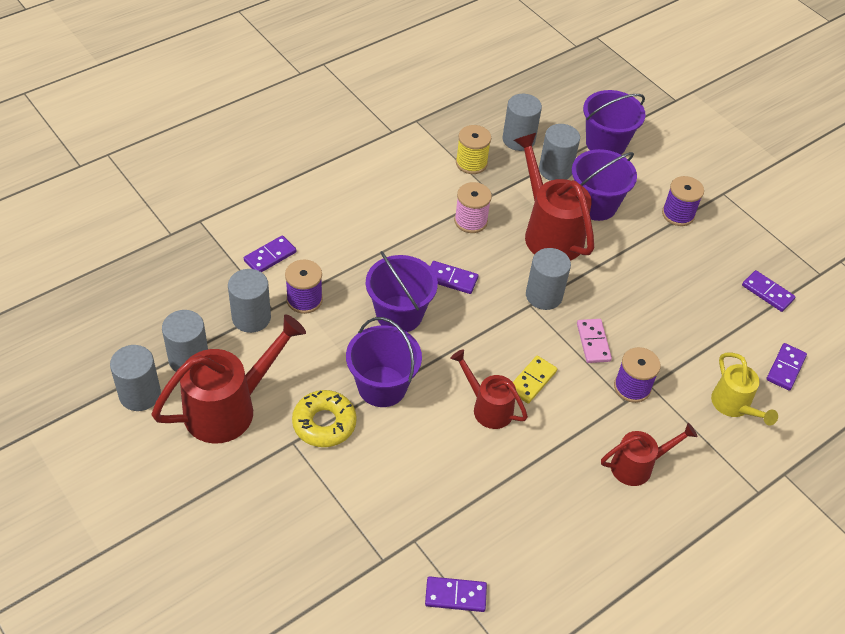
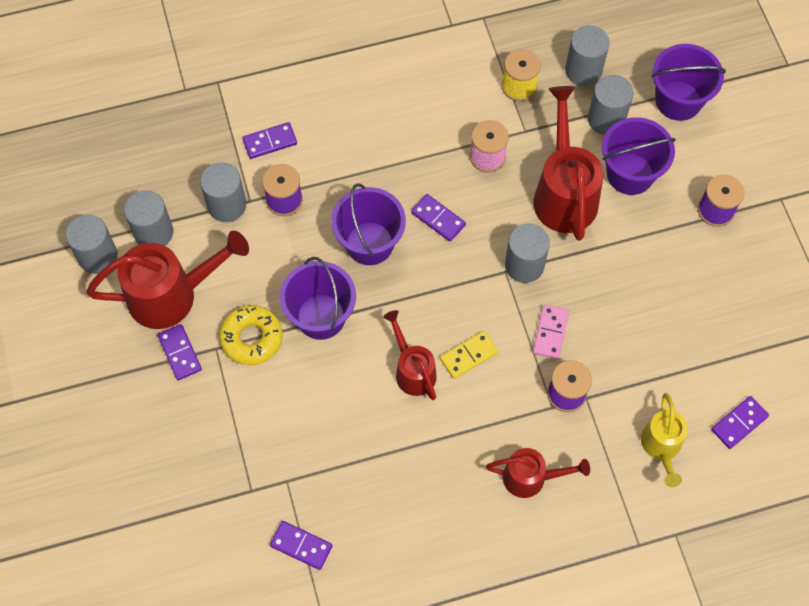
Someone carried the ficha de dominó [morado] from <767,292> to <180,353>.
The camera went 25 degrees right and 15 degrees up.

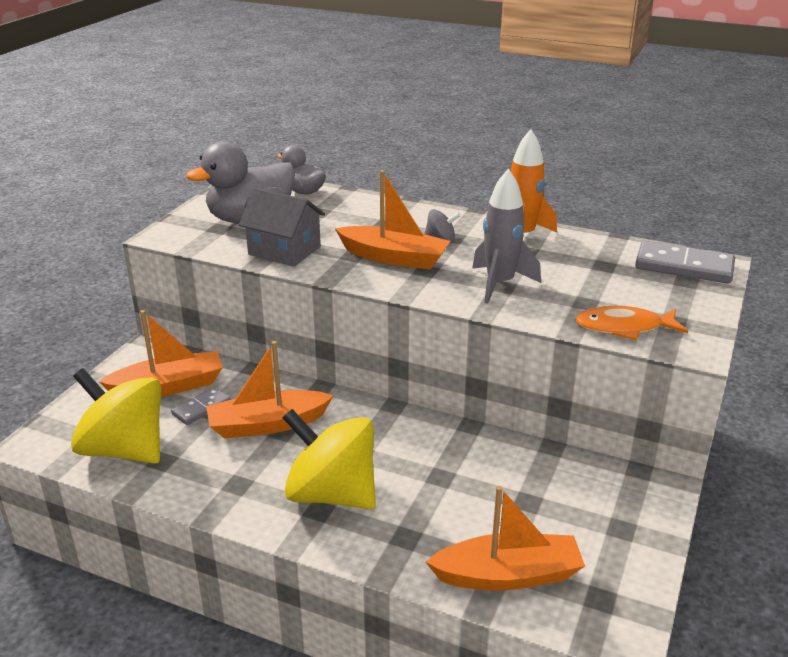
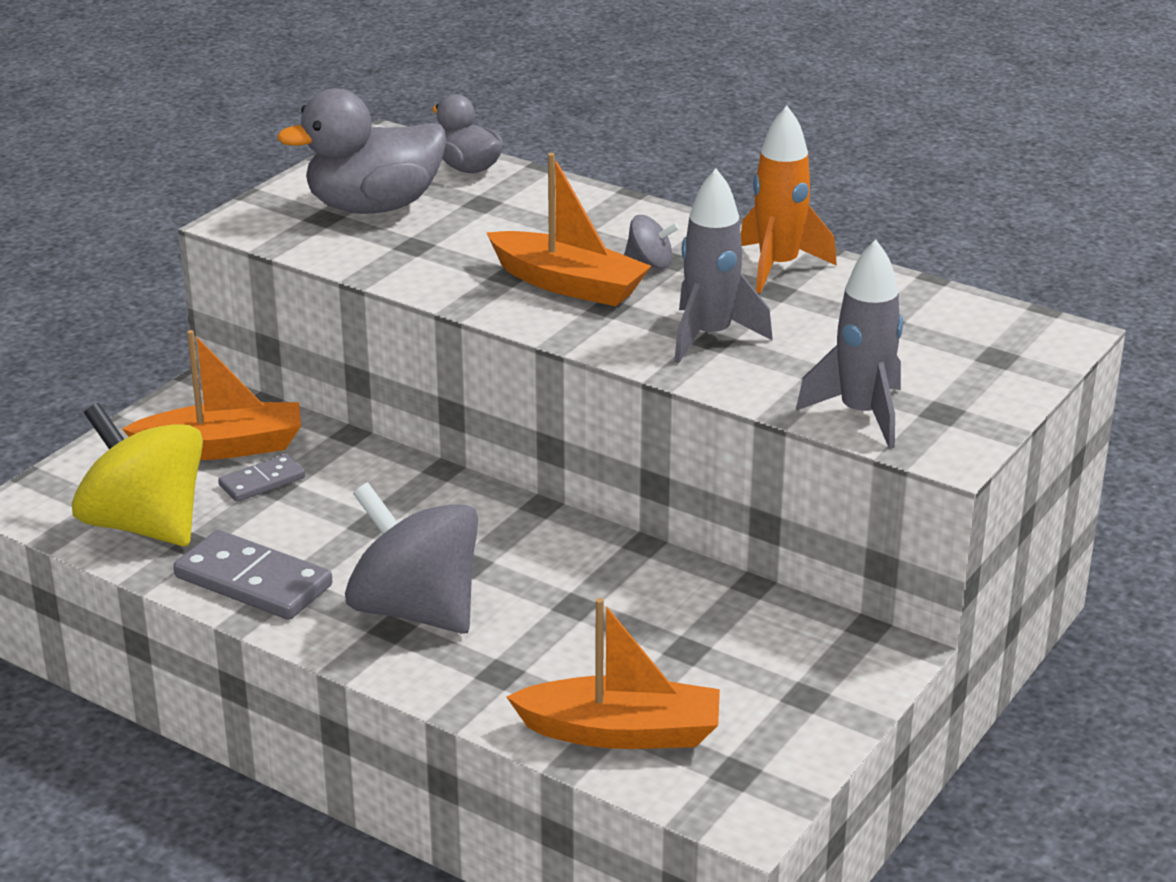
Someone took away the casa [gris] at <284,250>.
Someone carried the ficha de dominó [gris] from <684,267> to <253,581>.
Someone swapped the pez [naranja] at <624,328> for the cohete [gris] at <861,415>.
Someone took away the barco [naranja] at <267,424>.
Someone repainted the peonza [amarillo] at <331,494>, which became the peonza [gris] at <415,610>.
The camera went 10 degrees right and 0 degrees up.

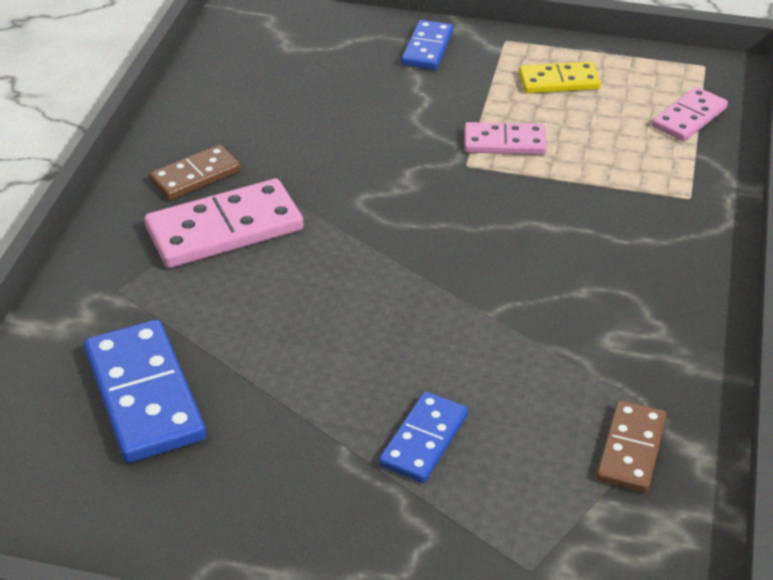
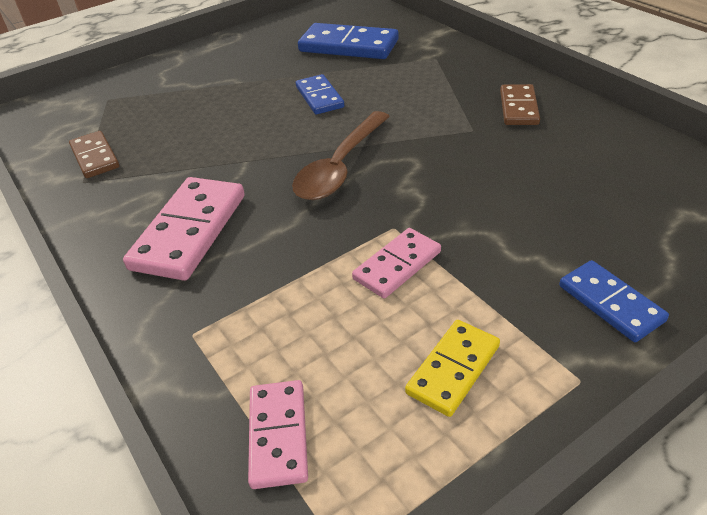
Someone carried the ficha de dominó [rosa] from <224,229> to <190,231>.
Someone carried the ficha de dominó [azul] from <424,440> to <319,97>.
Someone put down the cuchara [marrón] at <340,167>.
The camera went 135 degrees right and 0 degrees up.

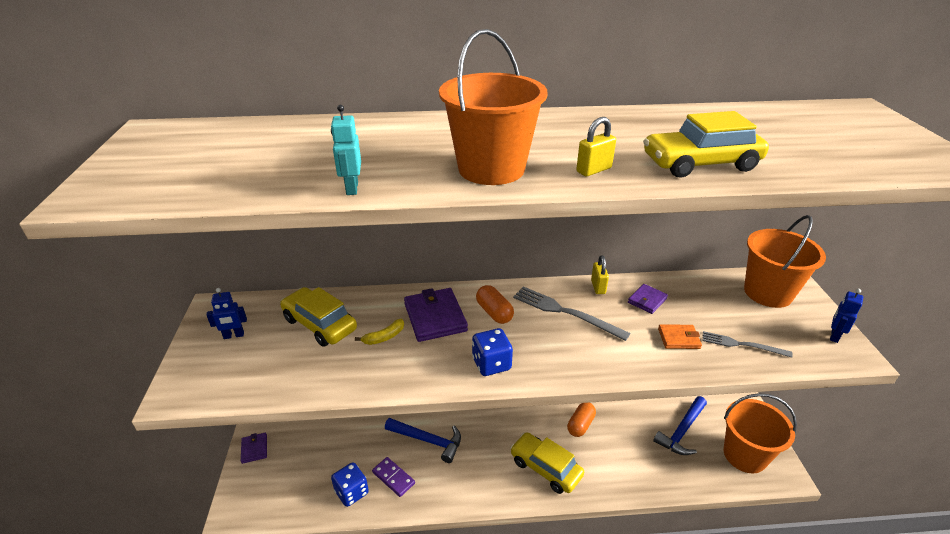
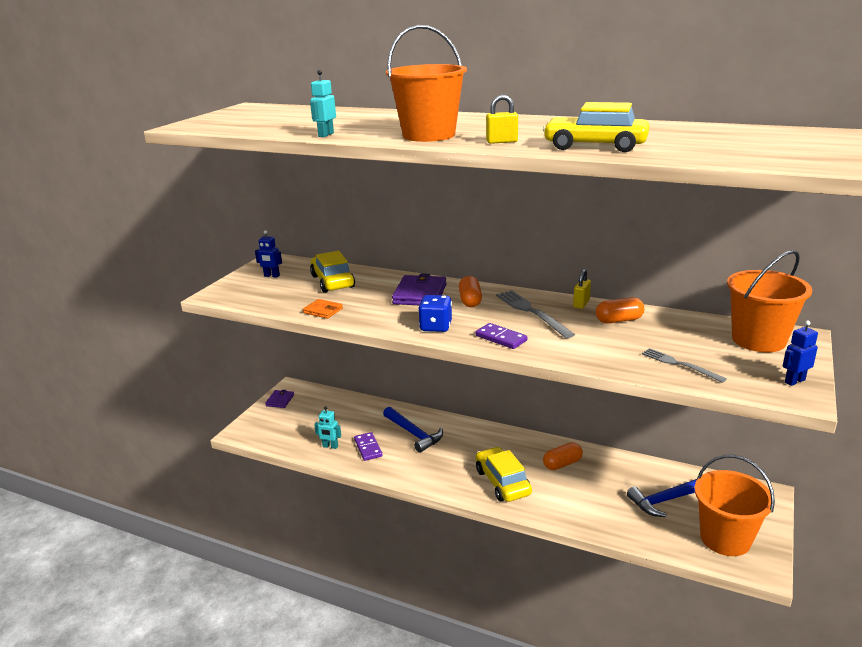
Someone swapped the cartera [morado] at <647,300> for the cápsula [naranja] at <619,320>.
Someone took away the plátano [amarillo] at <384,337>.
Someone carried the cartera [naranja] from <678,338> to <323,311>.
Someone swapped the dado [azul] at <351,492> for the robot [turquesa] at <330,446>.
Someone put down the ficha de dominó [morado] at <501,338>.
The camera went 30 degrees right and 10 degrees down.

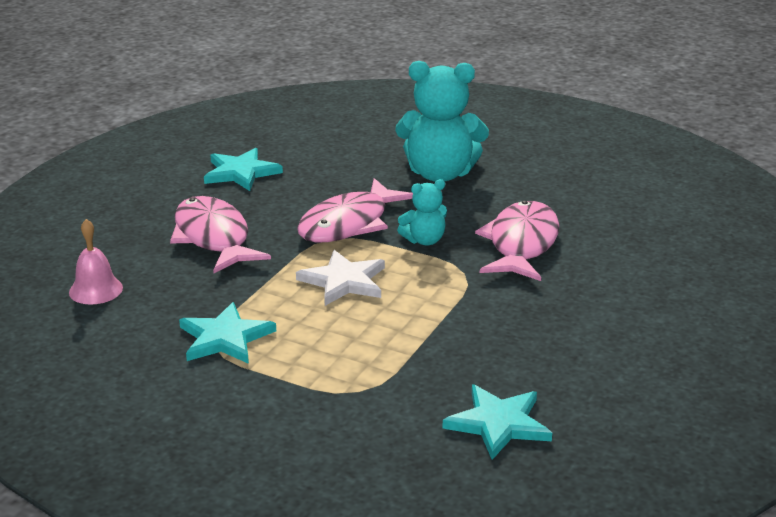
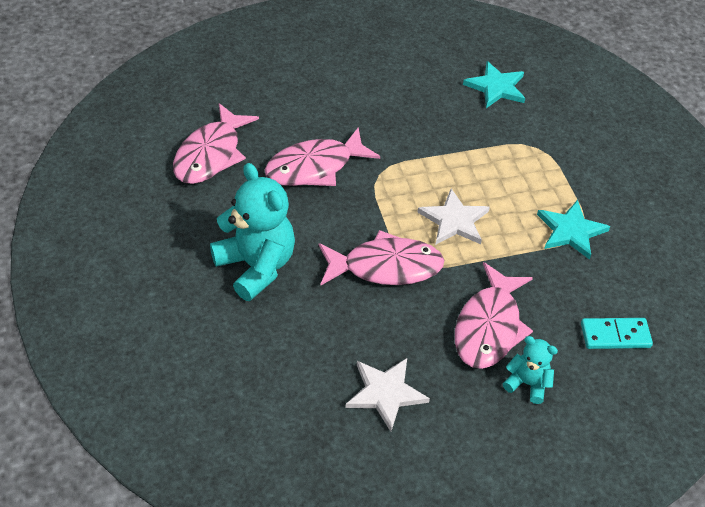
Someone repainted the estrella [turquesa] at <241,172>, which became the estrella [blanco] at <385,393>.
Someone carried the osito [turquesa] from <424,240> to <527,383>.
Someone swapped the campana [rosa] at <96,290> for the ficha de dominó [turquesa] at <615,335>.
Someone put down the pez [rosa] at <211,154>.
The camera went 135 degrees left and 20 degrees up.

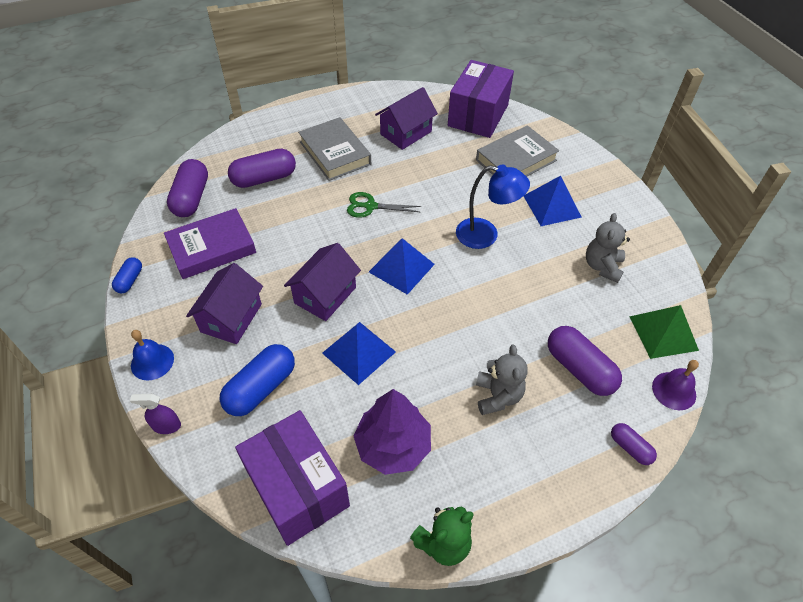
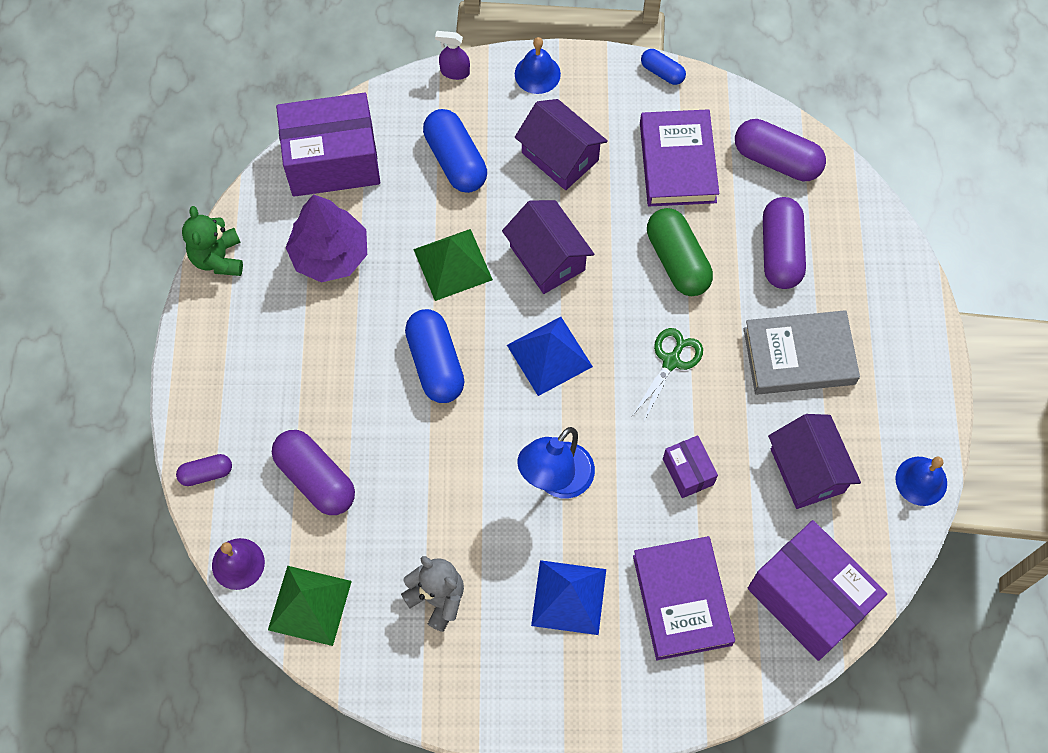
Someone repainted the libro [gris] at <516,160>, which became the libro [morado] at <682,600>.
Someone repainted the pirámide [azul] at <359,352>, which became the pirámide [verde] at <453,264>.
Someone rotated the cápsula [morado] at <579,369> by 60 degrees clockwise.
Someone took away the osito [gris] at <497,396>.
Someone rotated the pulverizador [morado] at <166,426> by 105 degrees counterclockwise.
Someone put down the cápsula [verde] at <677,261>.
Someone put down the cápsula [azul] at <435,363>.
Someone put down the caja [morado] at <688,471>.
Someone put down the campana [azul] at <921,481>.
The camera went 115 degrees right and 15 degrees up.

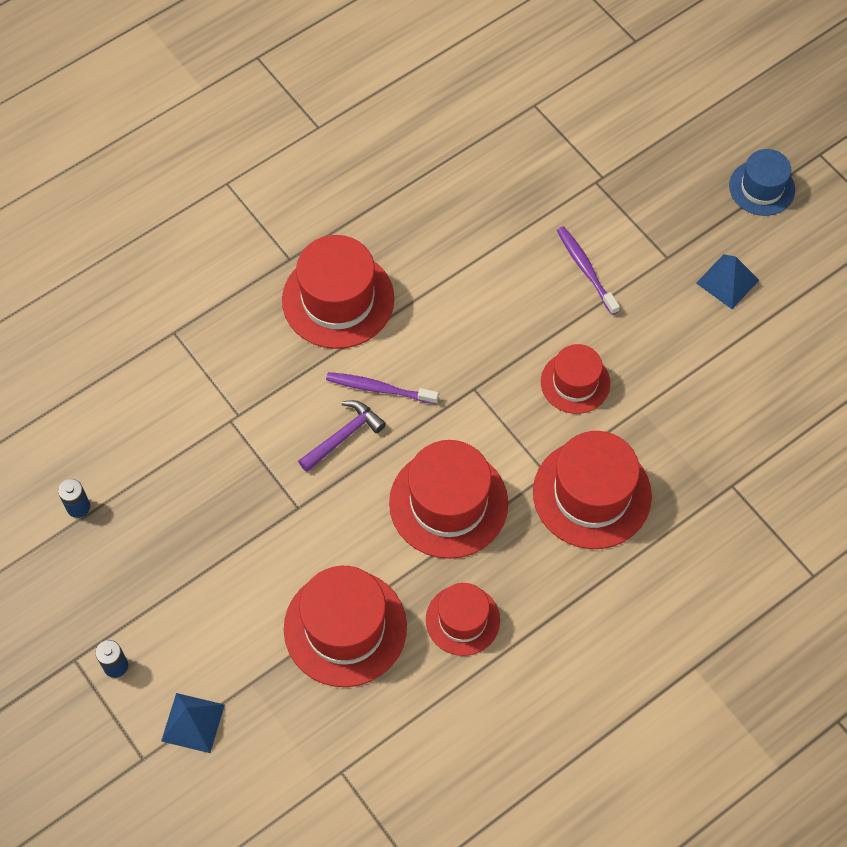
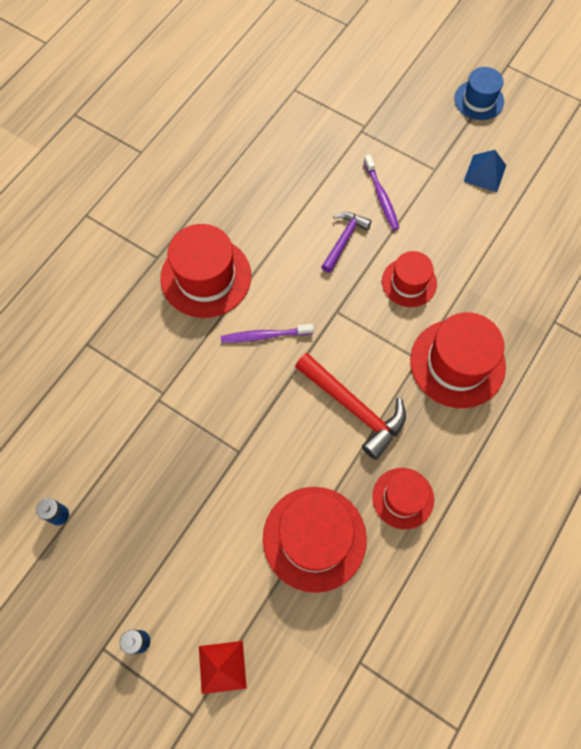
Someone rotated the cepillo de dientes [morado] at <586,270> by 150 degrees counterclockwise.
Someone carried the martillo [morado] from <343,436> to <344,240>.
Someone swapped the sombrero [rojo] at <448,503> for the martillo [rojo] at <353,408>.
Someone repainted the pirámide [azul] at <193,723>, which became the pirámide [rojo] at <222,667>.
The camera went 20 degrees left and 5 degrees up.

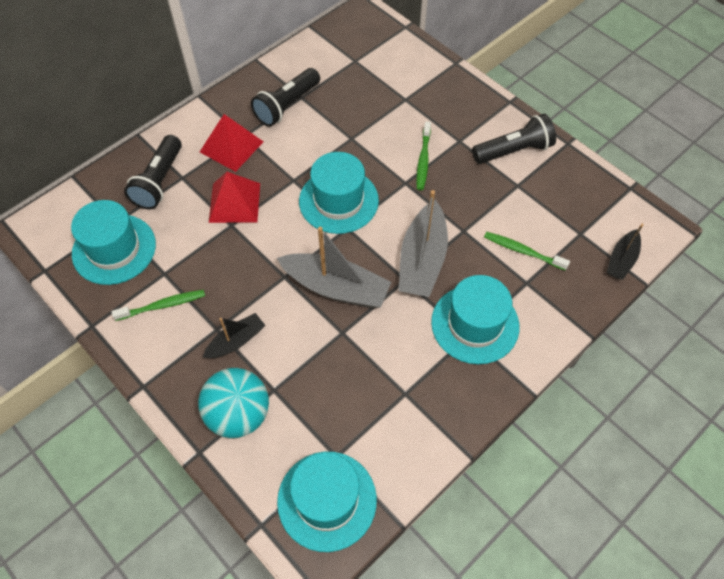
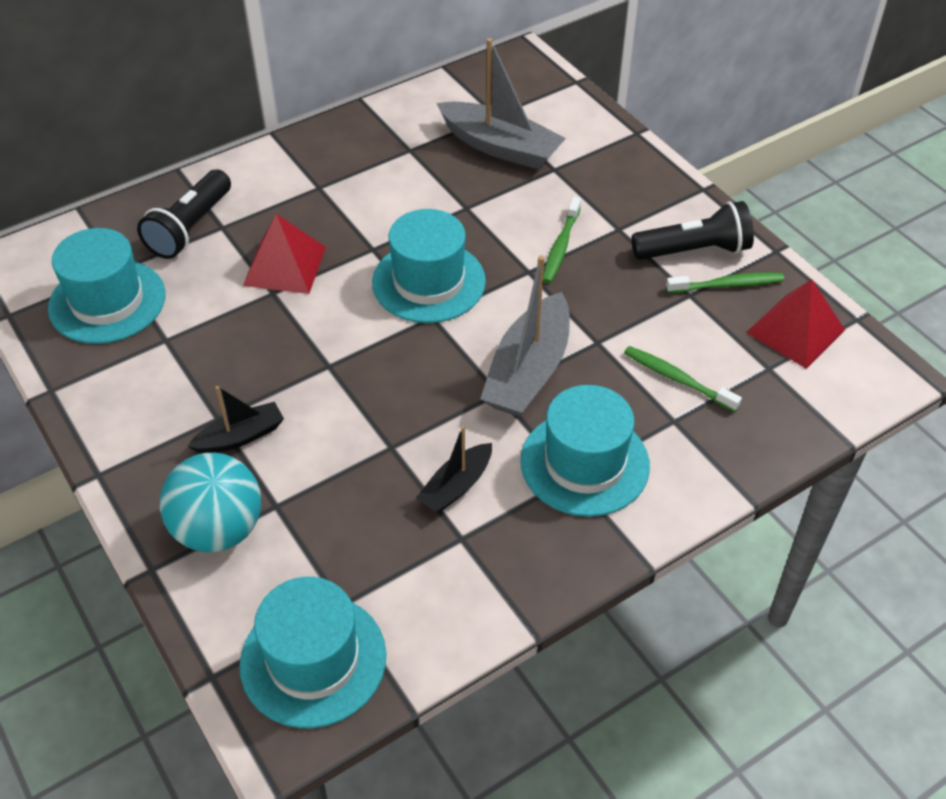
Someone took away the lámpara de mano [negro] at <286,106>.
Someone carried the pirámide [rojo] from <231,146> to <795,331>.
Someone carried the barco [negro] from <621,260> to <456,486>.
Someone carried the barco [gris] from <336,288> to <500,147>.
Someone carried the cepillo de dientes [verde] from <163,305> to <727,285>.
The camera went 10 degrees right and 10 degrees down.

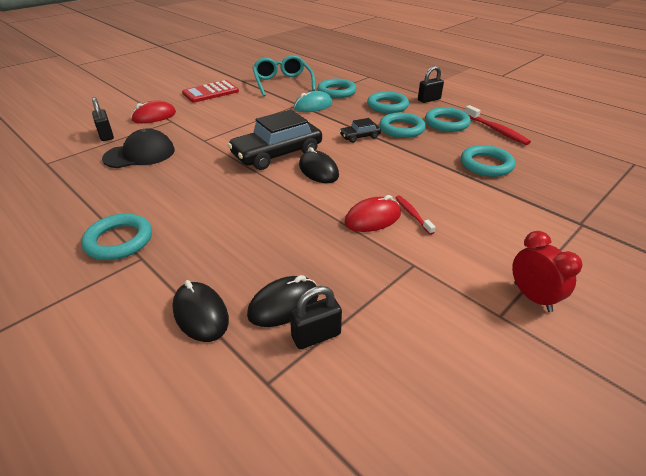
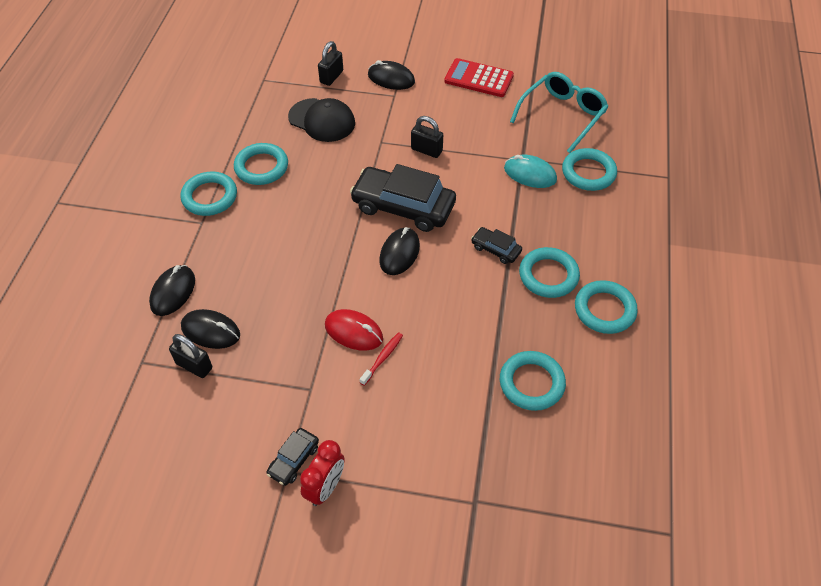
Someone carried the candado [negro] from <429,100> to <426,150>.
Someone carried the anillo [turquesa] from <387,106> to <261,167>.
Someone repainted the ratón [rojo] at <154,116>, which became the ratón [negro] at <391,78>.
Someone took away the cepillo de dientes [rojo] at <496,130>.
Someone put down the coche [negro] at <294,460>.
The camera went 55 degrees right and 15 degrees up.

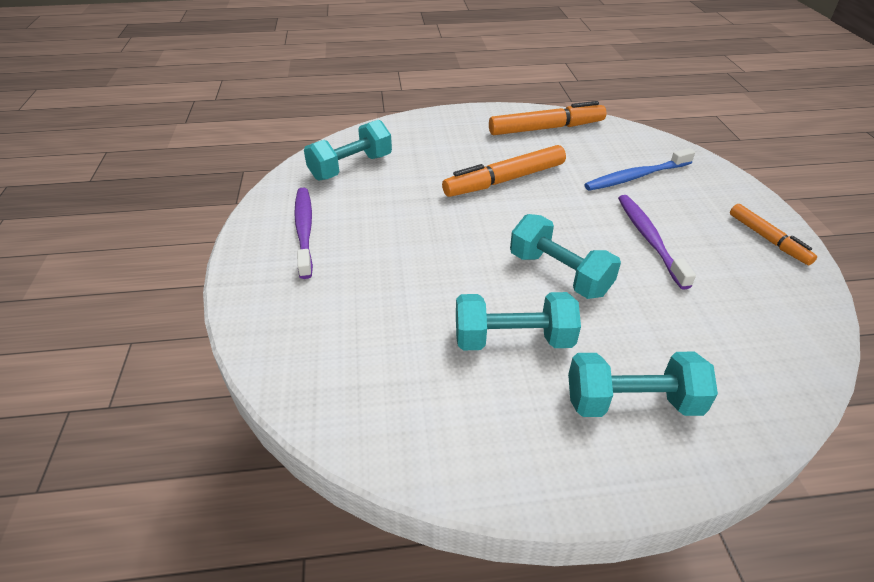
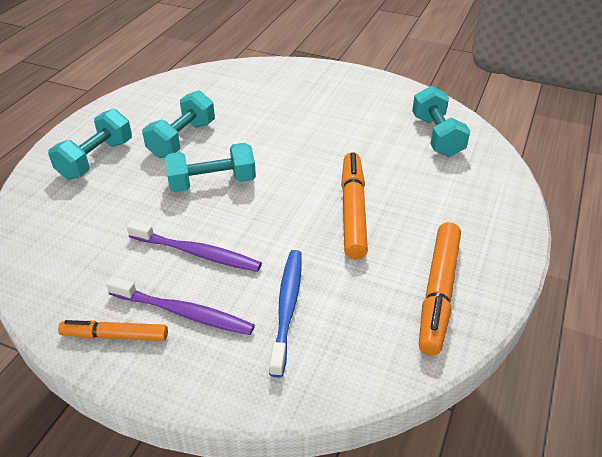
Someone carried the cepillo de dientes [morado] from <304,231> to <183,312>.
The camera went 120 degrees right and 0 degrees up.

